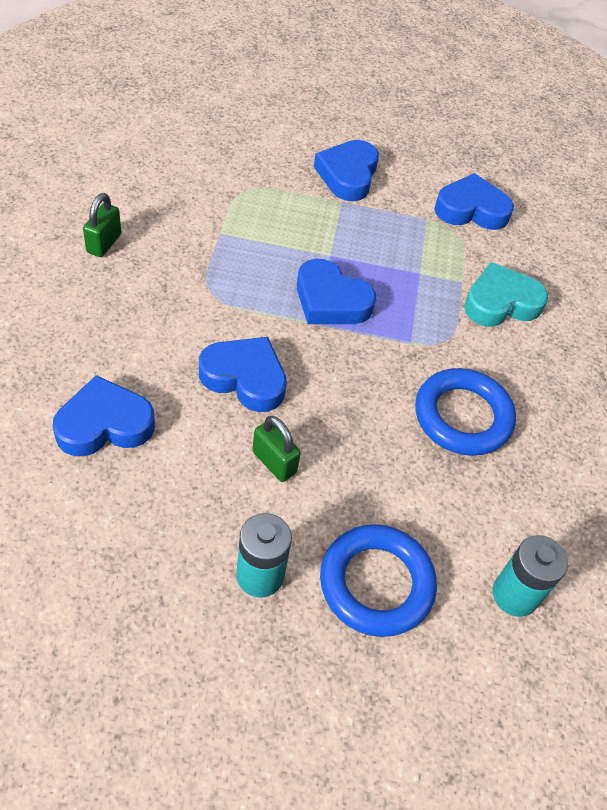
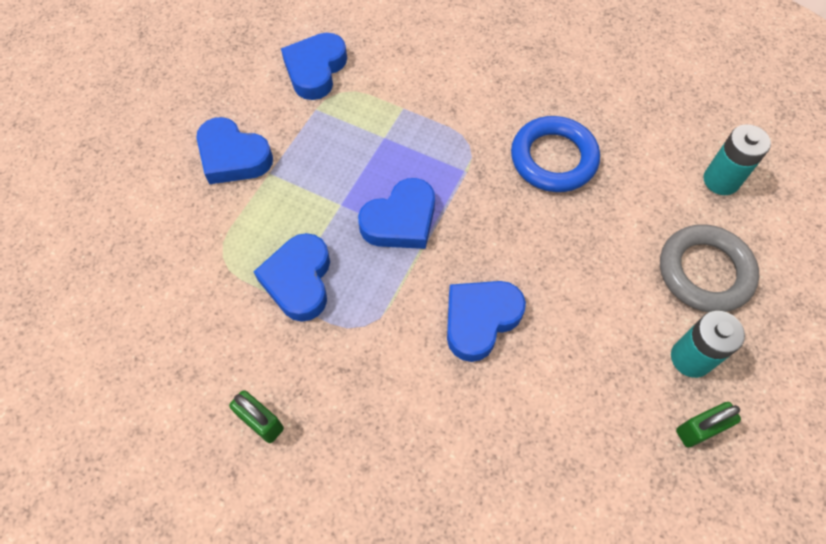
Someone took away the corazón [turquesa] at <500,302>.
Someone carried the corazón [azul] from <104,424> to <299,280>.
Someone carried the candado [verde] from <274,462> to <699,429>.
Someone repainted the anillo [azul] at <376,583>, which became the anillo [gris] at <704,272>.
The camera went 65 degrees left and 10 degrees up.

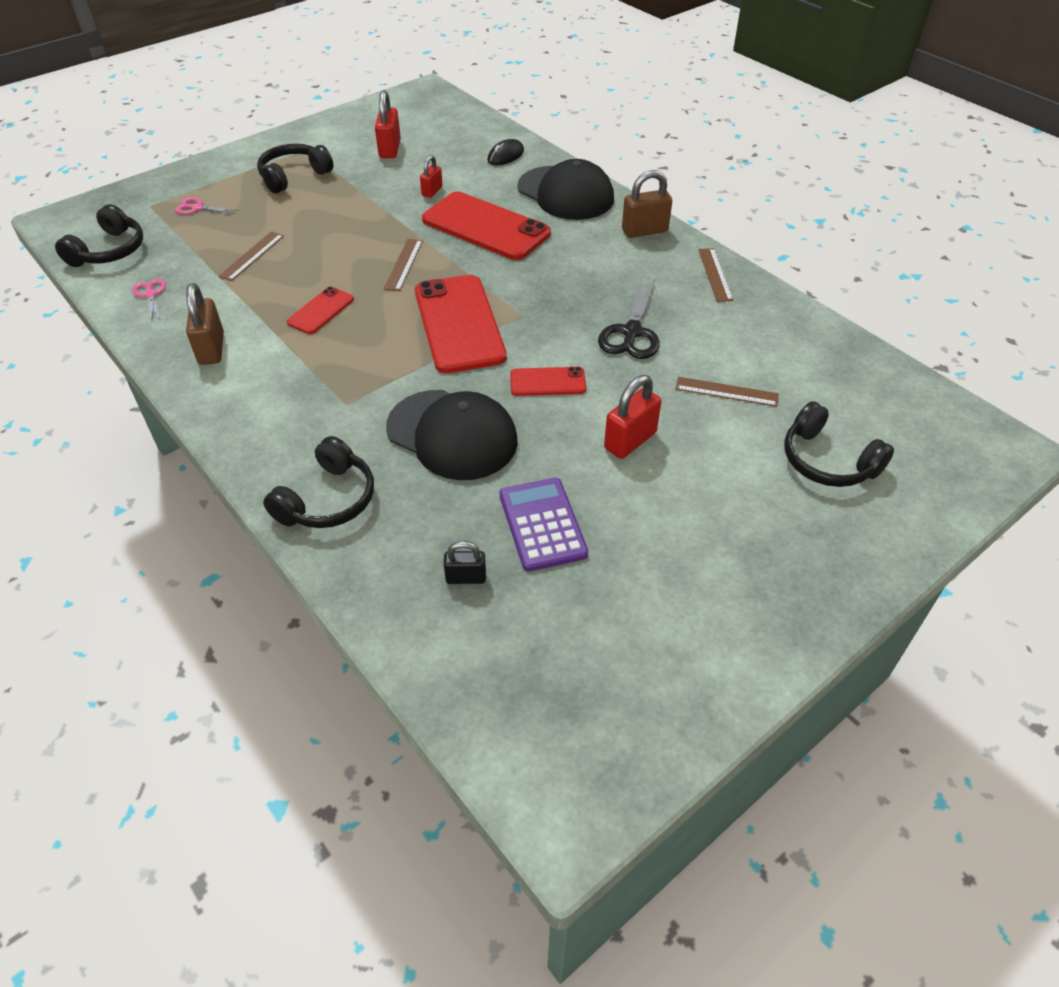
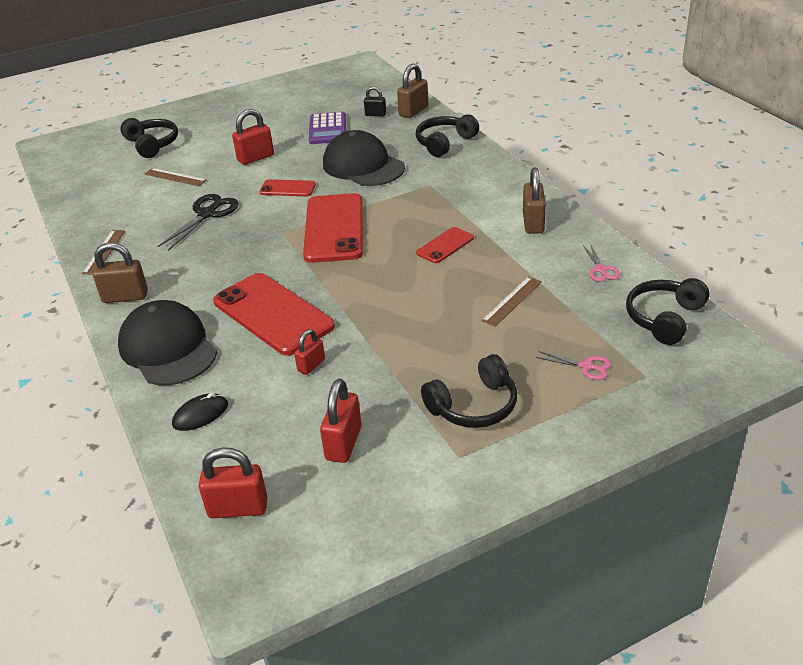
Someone took away the regla [marrón] at <404,264>.
Someone put down the candado [marrón] at <413,111>.
Someone put down the candado [rojo] at <238,508>.
The camera went 165 degrees left and 10 degrees down.

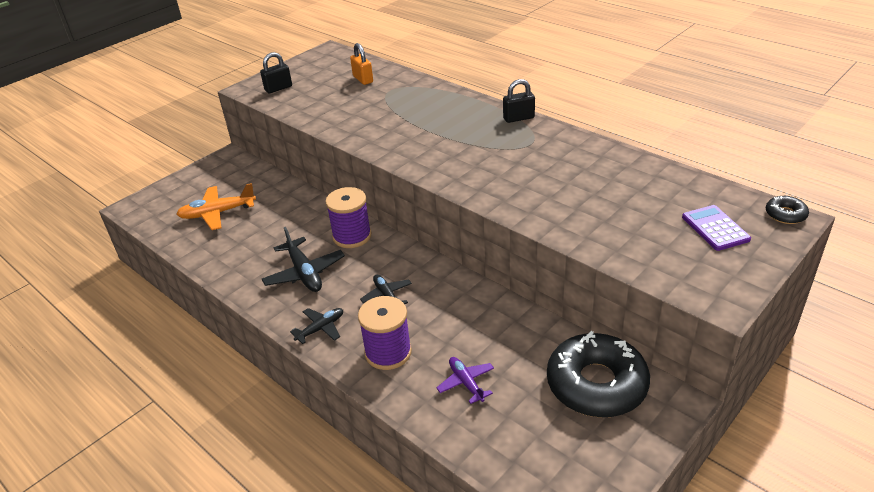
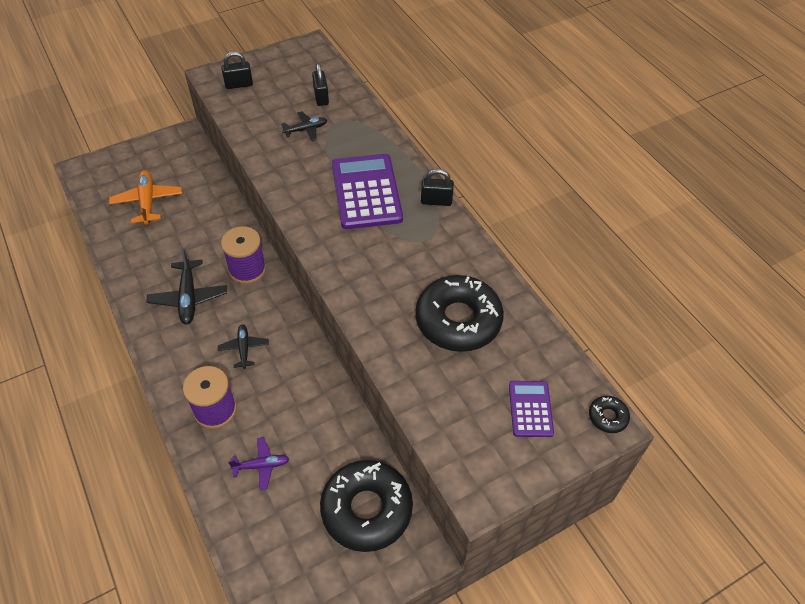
Someone repainted the candado [naranja] at <363,79>, which became the candado [negro] at <321,97>.
Someone rotated the avión [naranja] at <217,213> by 75 degrees clockwise.
Someone carried the avión [negro] from <321,328> to <306,129>.
Someone rotated the avión [morado] at <466,383> by 90 degrees clockwise.
Someone put down the calculadora [morado] at <366,192>.
Someone put down the rosquilla [negro] at <458,320>.
The camera went 15 degrees right and 15 degrees up.

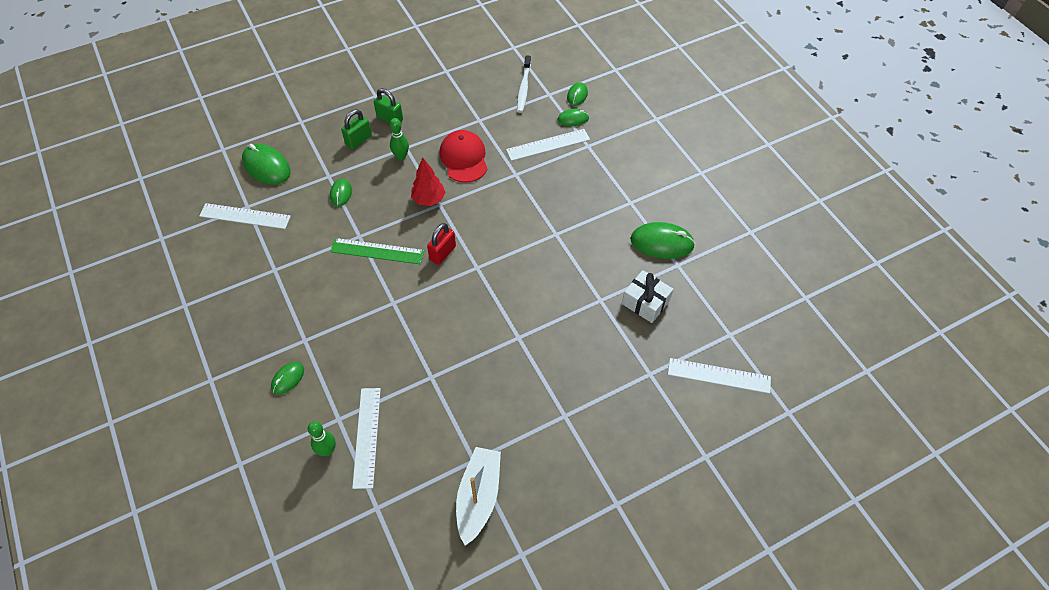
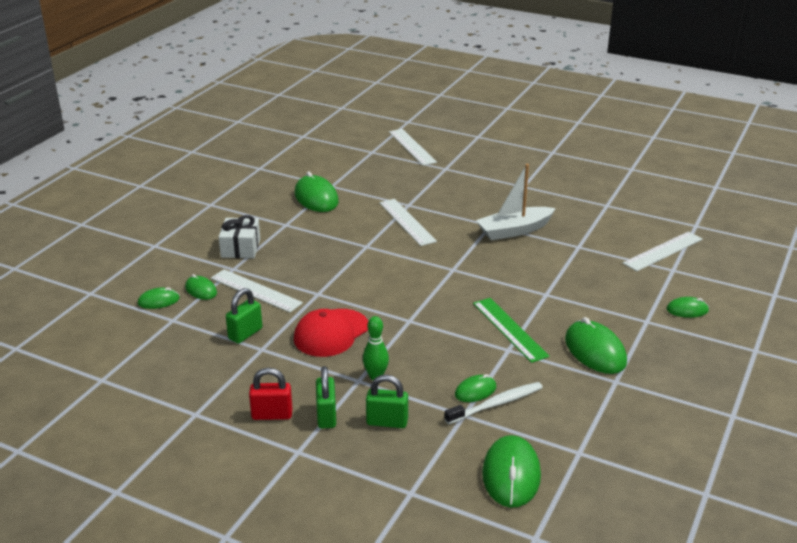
Someone carried the cepillo de dientes [blanco] from <524,88> to <496,404>.
Someone took away the árbol [rojo] at <429,199>.
Someone carried the regla [blanco] from <245,216> to <407,222>.
Someone carried the candado [rojo] from <442,253> to <272,415>.
Someone carried the regalo [blanco] from <645,302> to <240,248>.
Someone took away the bolo [verde] at <327,450>.
Someone carried the barco [blanco] from <478,497> to <514,230>.
Someone put down the candado [verde] at <245,334>.
Someone put down the ratón [verde] at <595,351>.
The camera went 125 degrees left and 25 degrees down.

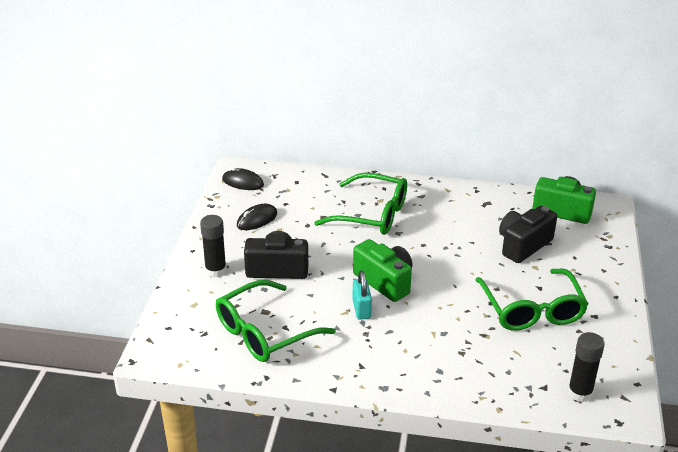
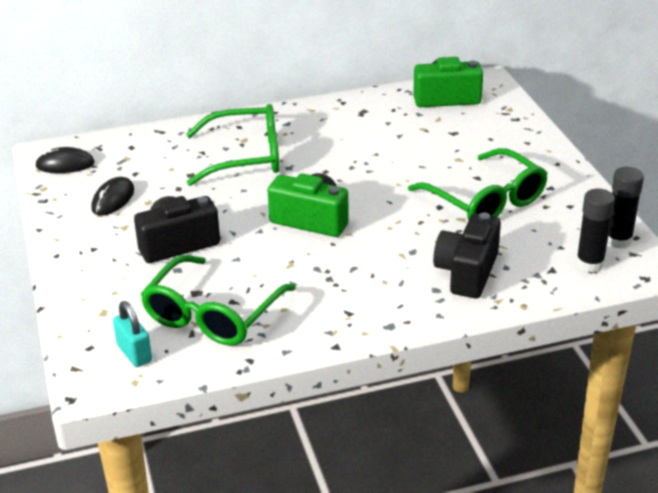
Someone carried the cámara [negro] from <523,245> to <467,272>.
Someone carried the barra de pegamento [negro] from <215,270> to <618,240>.
Someone carried the candado [turquesa] from <361,309> to <134,353>.
The camera went 25 degrees left and 0 degrees up.

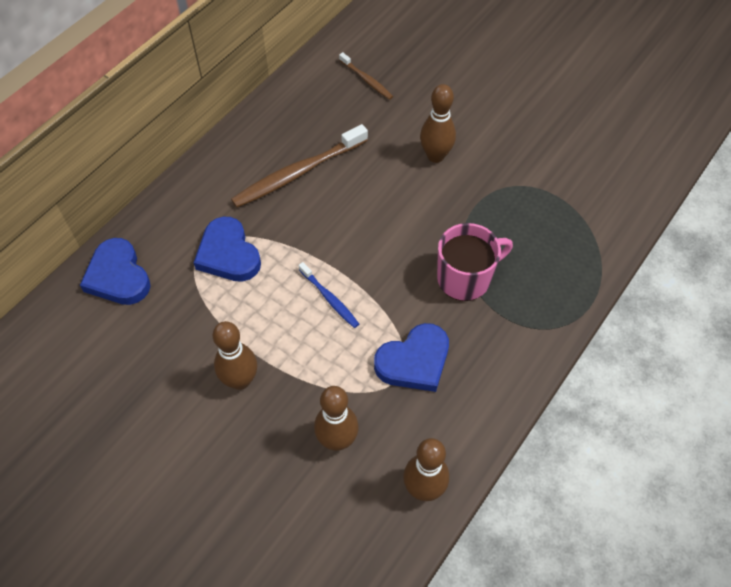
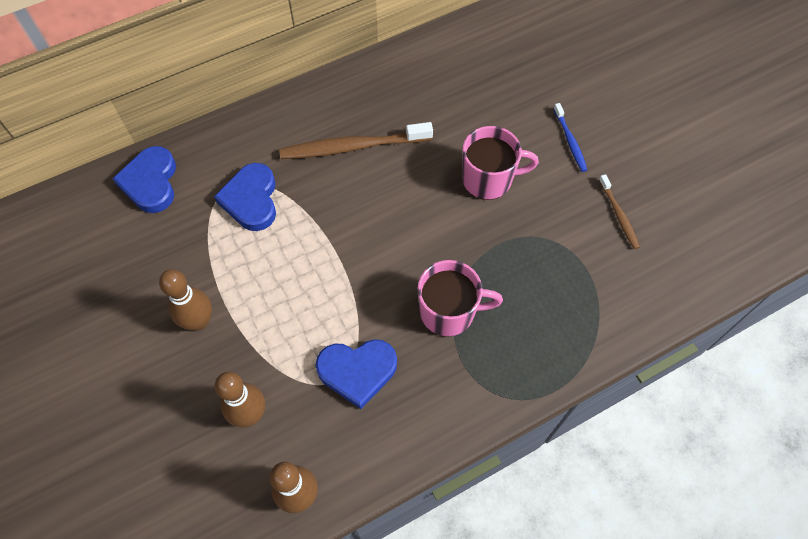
Someone carried the cepillo de dientes [marrón] from <366,80> to <619,215>.
Someone swapped the bolo [marrón] at <435,156> for the taza [rosa] at <488,179>.
Someone carried the cepillo de dientes [azul] from <329,299> to <570,141>.
The camera went 25 degrees right and 5 degrees up.

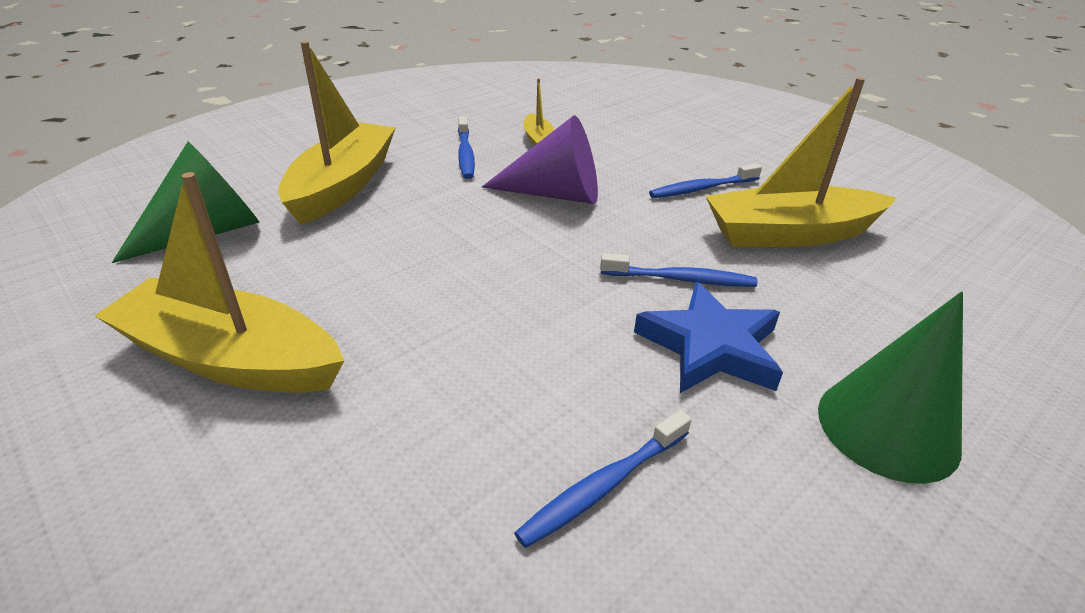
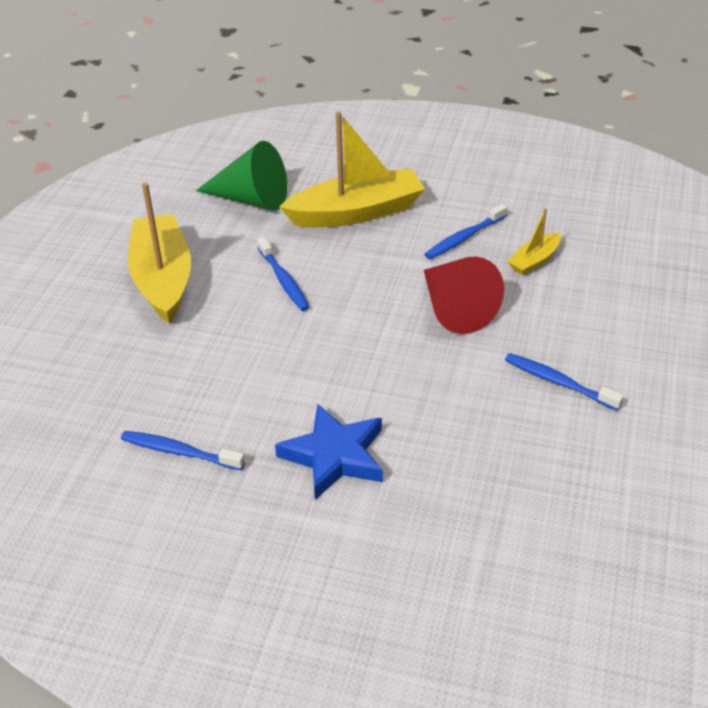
Someone took away the barco [amarillo] at <789,234>.
Someone repainted the cono [morado] at <555,194>, which became the cono [rojo] at <455,309>.
Someone carried the cepillo de dientes [azul] from <681,279> to <283,280>.
Someone took away the cono [verde] at <887,427>.
The camera went 60 degrees right and 5 degrees up.

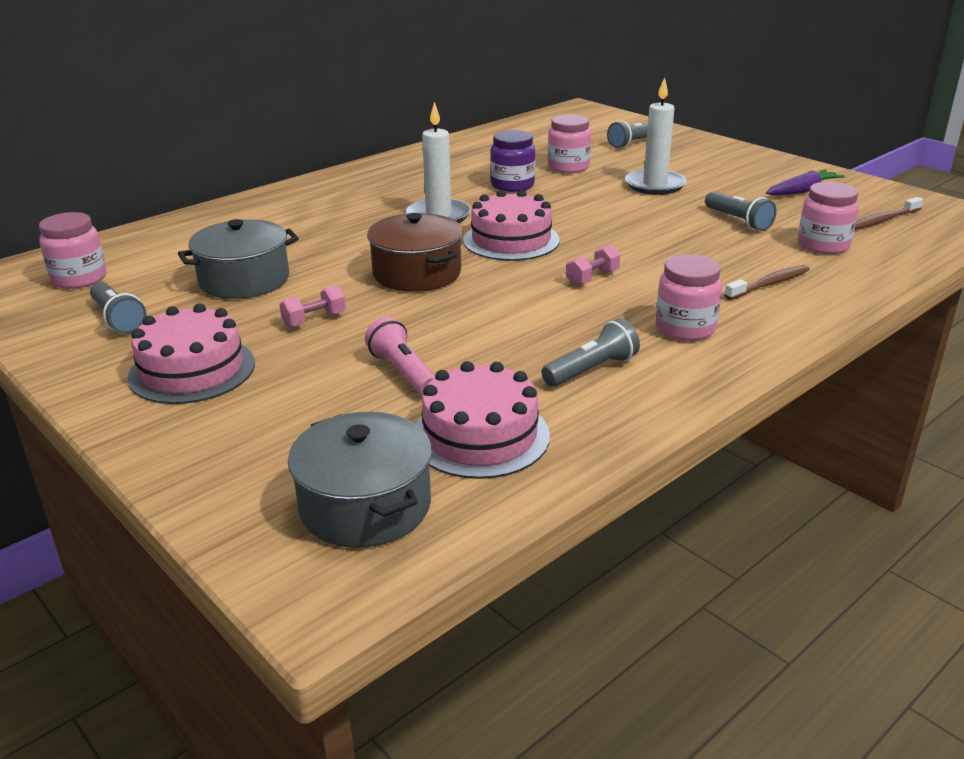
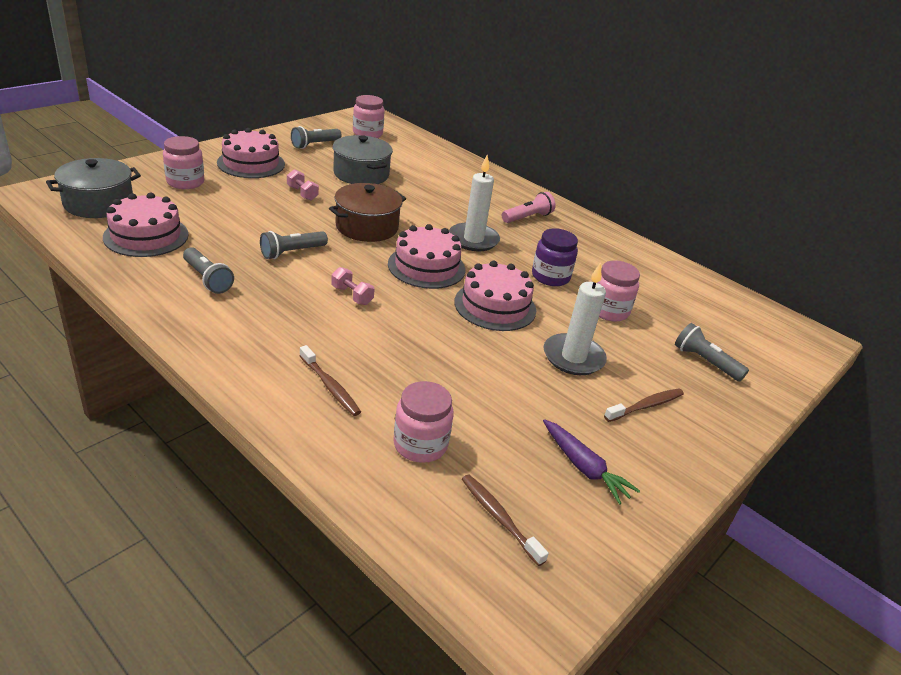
Someone carried the lámpara de mano [gris] from <738,221> to <292,252>.
Someone carried the tarro [rosa] from <685,328> to <185,182>.
Someone carried the lámpara de mano [rosa] from <403,372> to <527,217>.
Someone put down the tarta [rosa] at <495,306>.
Someone put down the cepillo de dientes [marrón] at <645,406>.
The camera went 80 degrees right and 5 degrees up.

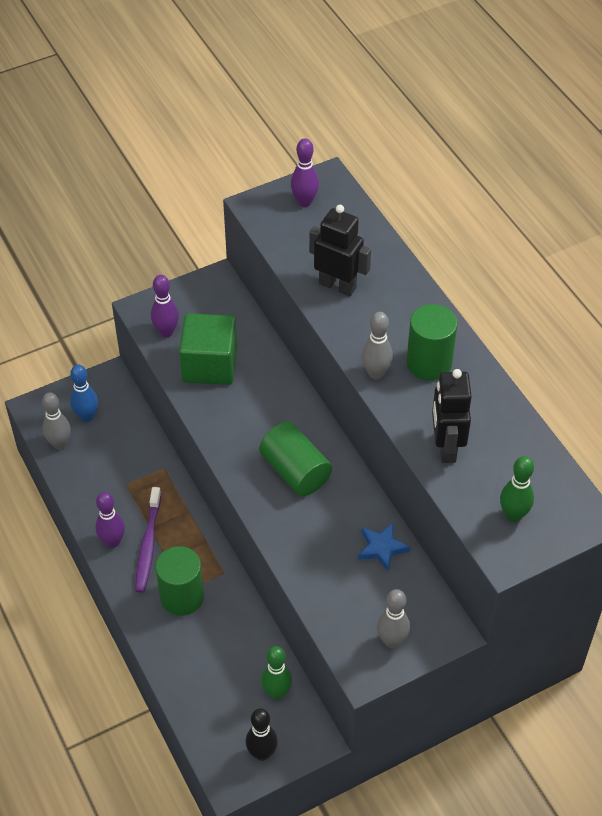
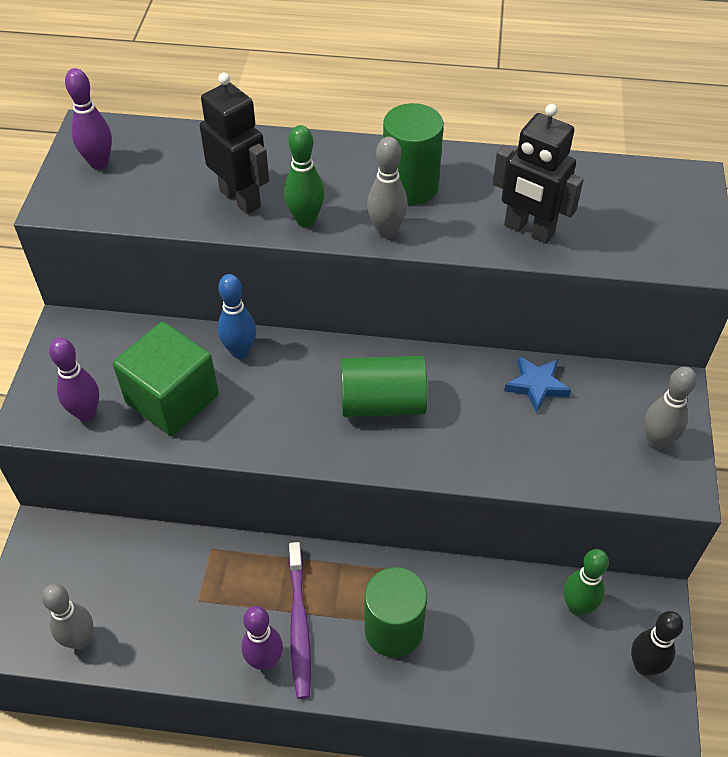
Someone rotated the robot [negro] at <337,286> by 75 degrees clockwise.
Someone carried the bolo [azul] from <87,416> to <240,351>.
Someone carried the bolo [verde] from <513,515> to <306,220>.
Someone rotated the cepillo de dientes [morado] at <148,545> by 45 degrees clockwise.
The camera went 55 degrees left and 0 degrees up.

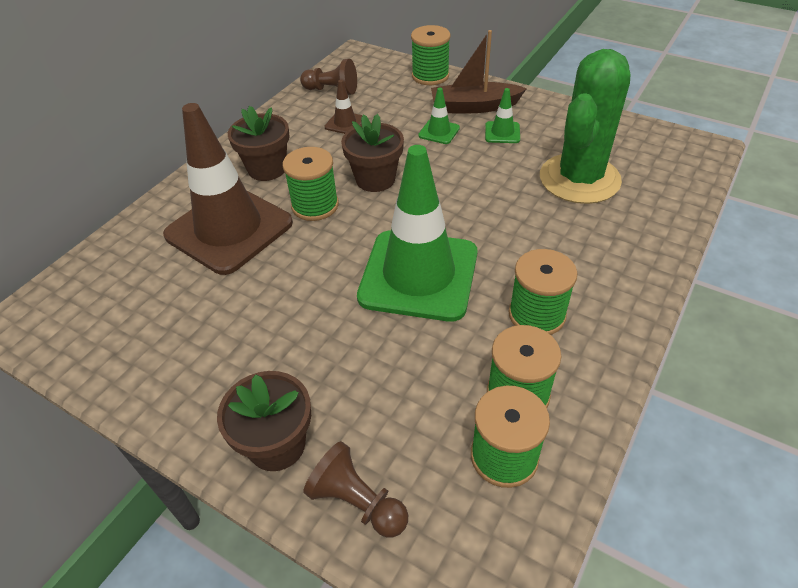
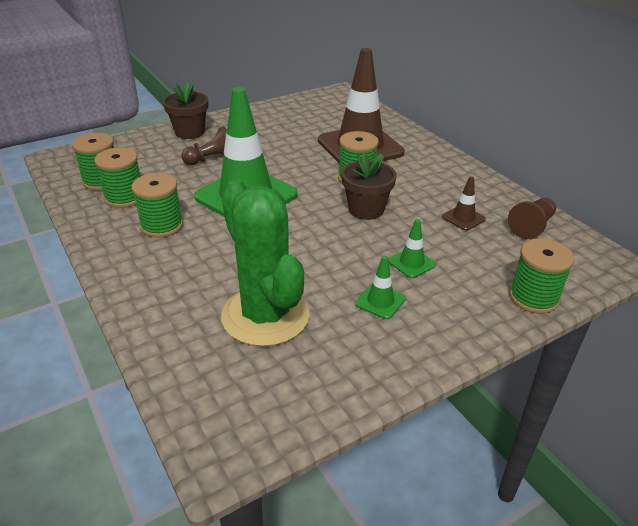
Someone took away the barco [marrón] at <474,107>.
Someone took away the maceta [marrón] at <267,169>.
Someone carried the peón [marrón] from <357,502> to <211,159>.
The camera went 115 degrees right and 10 degrees down.

